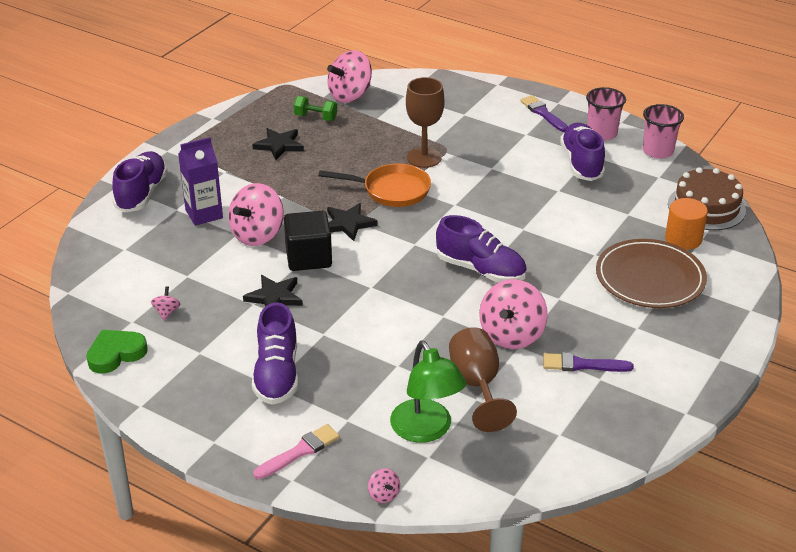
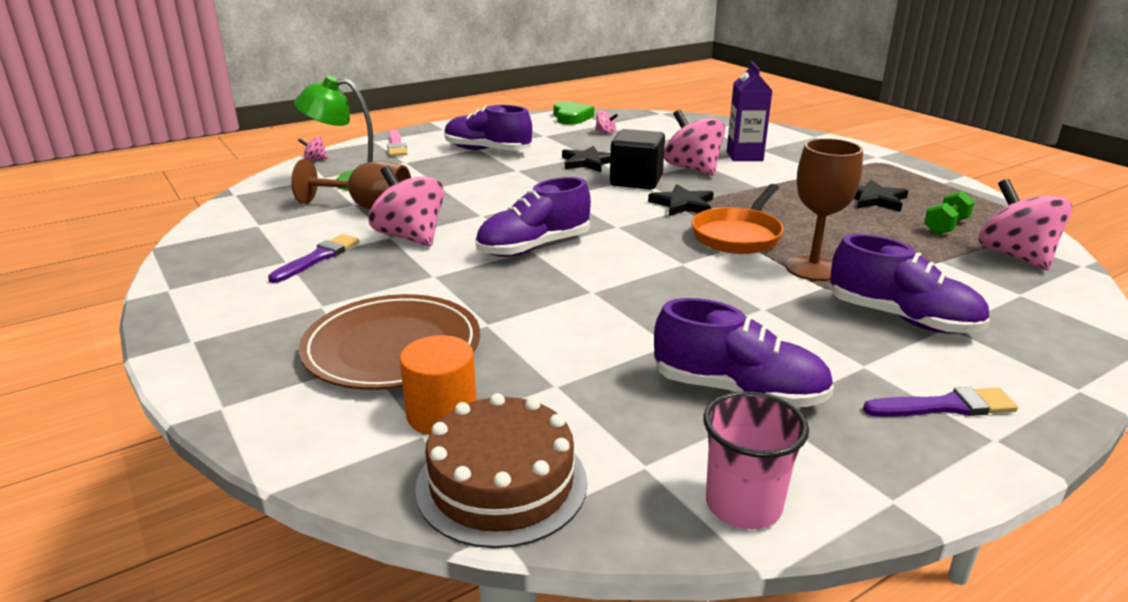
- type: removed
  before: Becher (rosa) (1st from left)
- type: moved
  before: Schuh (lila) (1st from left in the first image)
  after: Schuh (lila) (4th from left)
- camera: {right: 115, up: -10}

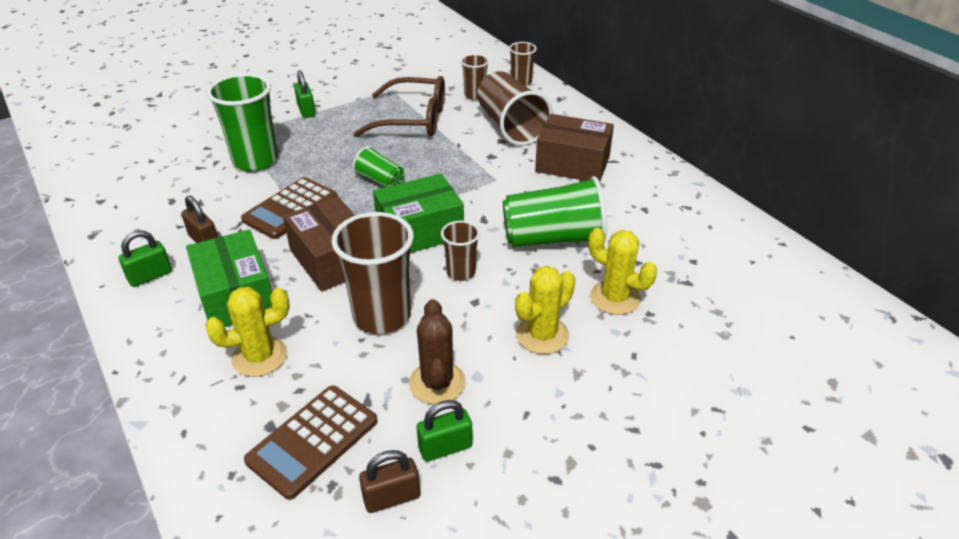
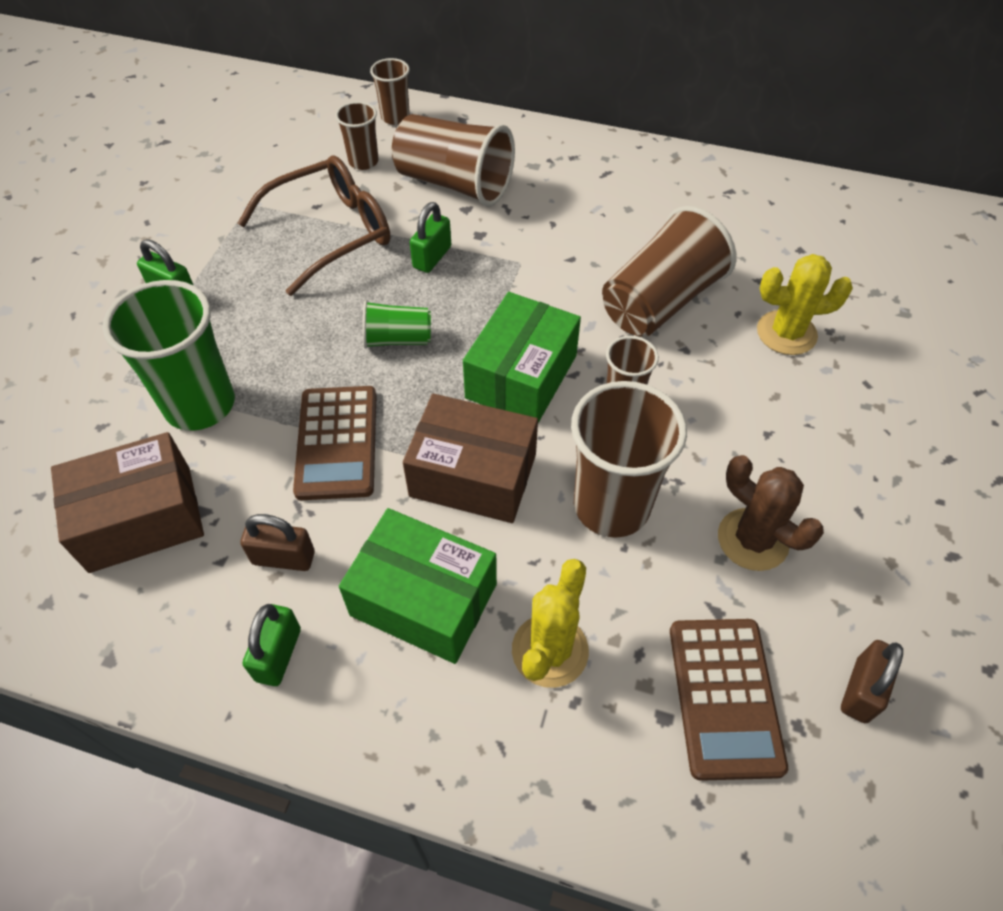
- type: removed
  before: Kaktus (gelb) (2nd from left)
- type: moved
  before: Vorhängeschloss (grün) (3rd from left)
- type: moved
  before: Schachtel (braun) (2nd from left in the first image)
  after: Schachtel (braun) (1st from left)
- type: recoloured
  before: Becher (grün) (3rd from left)
  after: Becher (braun) (6th from left)
- camera: {right: -40, up: 15}

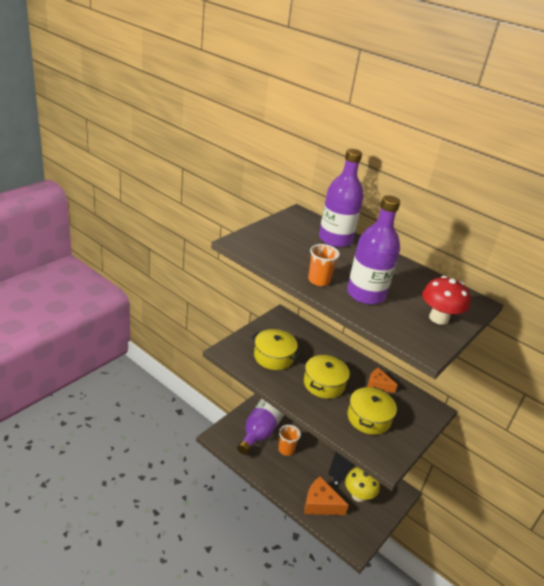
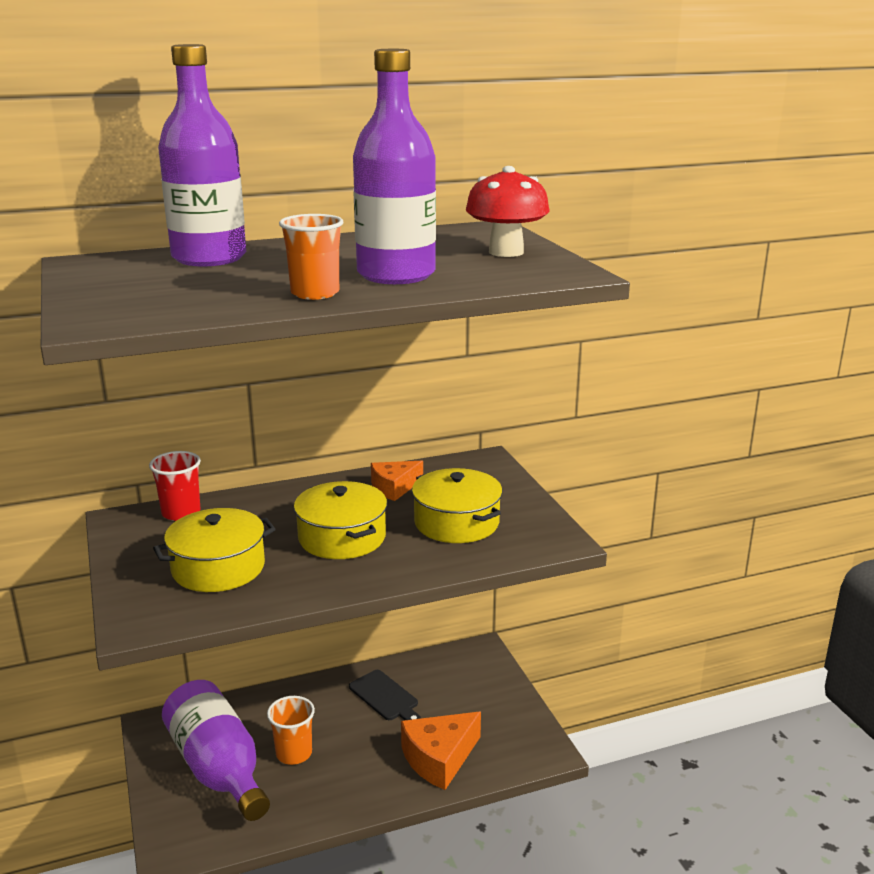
- type: removed
  before: Pilz (gelb)
- type: added
  after: Becher (rot)
- camera: {right: -55, up: -10}

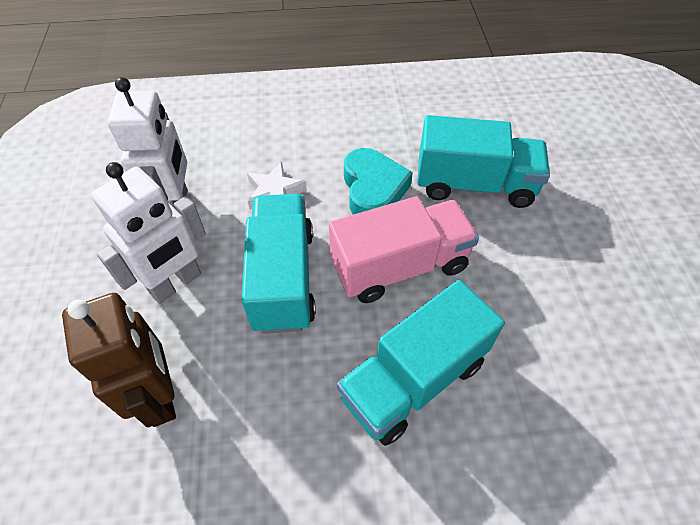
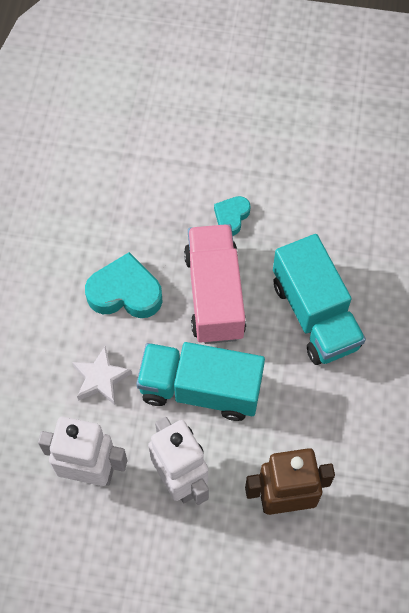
- type: removed
  before: Lastwagen (türkis) (3rd from left)
- type: added
  after: Herz (türkis) (2nd from left)
- camera: {right: -75, up: 10}

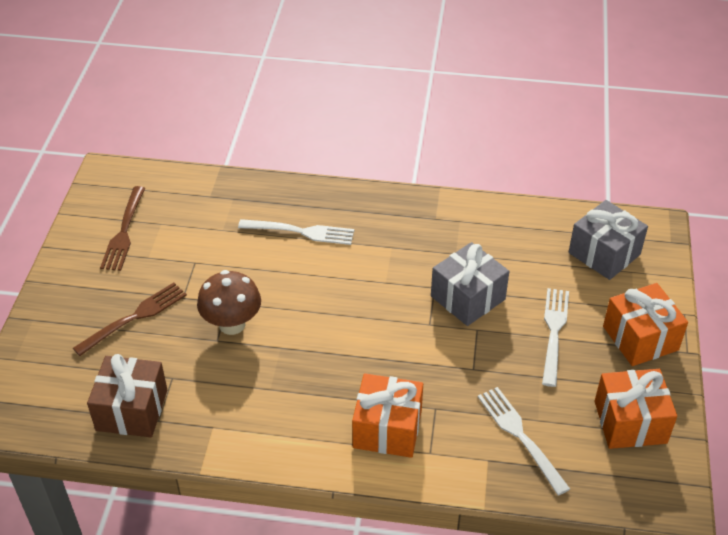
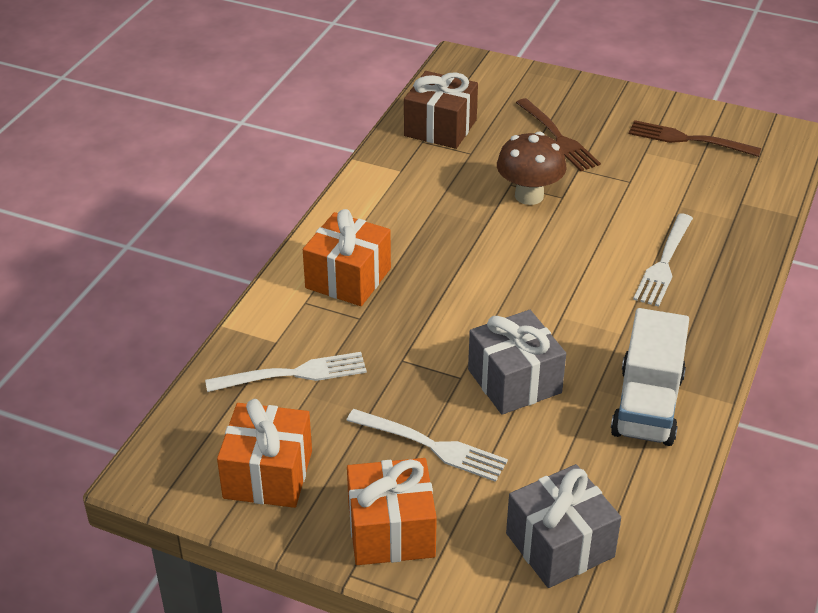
- type: added
  after: Lastwagen (weiß)
- camera: {right: 105, up: -5}

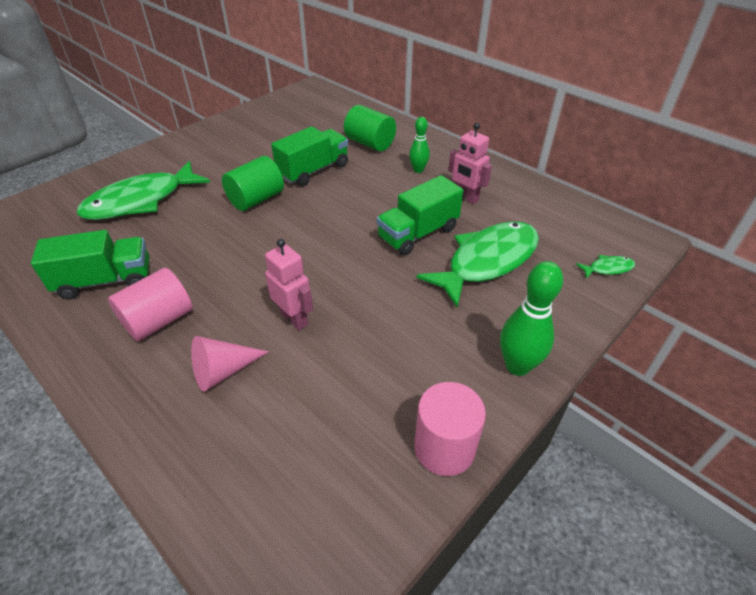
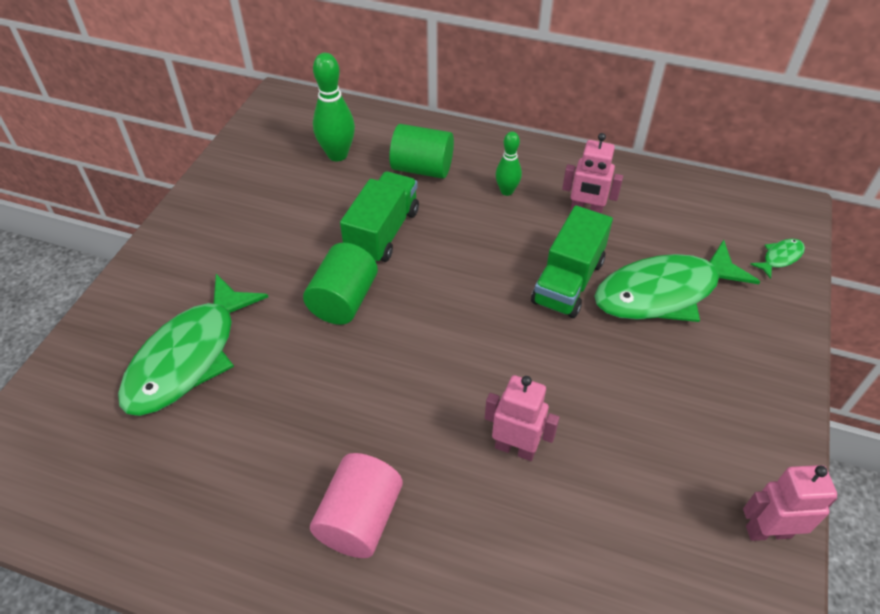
- type: removed
  before: Lastwagen (grün) (1st from left)
- type: removed
  before: Kegel (rosa)
- type: moved
  before: Bowlingkegel (grün) (2nd from left in the first image)
  after: Bowlingkegel (grün) (1st from left)
- type: replaced
  before: Vollzylinder (rosa) (2nd from left)
  after: Roboter (rosa) (3rd from left)
- type: turned
  before: Fisch (grün) (2nd from left)
  turn: -135
- camera: {right: -25, up: 5}

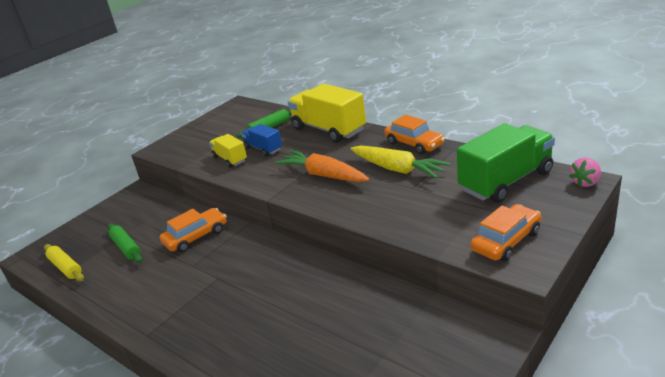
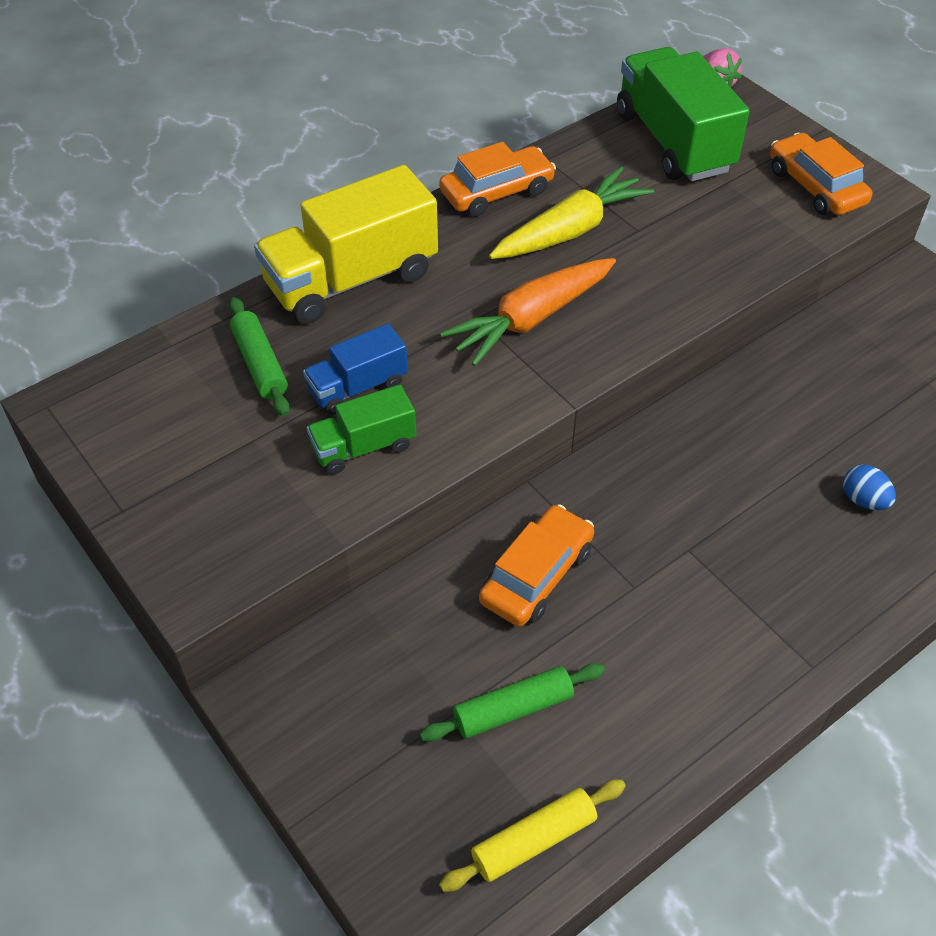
- type: added
  after: Ei (blau)
- type: recoloured
  before: Lastwagen (gelb) (1st from left)
  after: Lastwagen (grün) (1st from left)
- type: turned
  before: Auto (orange) (1st from left in the first image)
  turn: 60
- camera: {right: -80, up: 20}

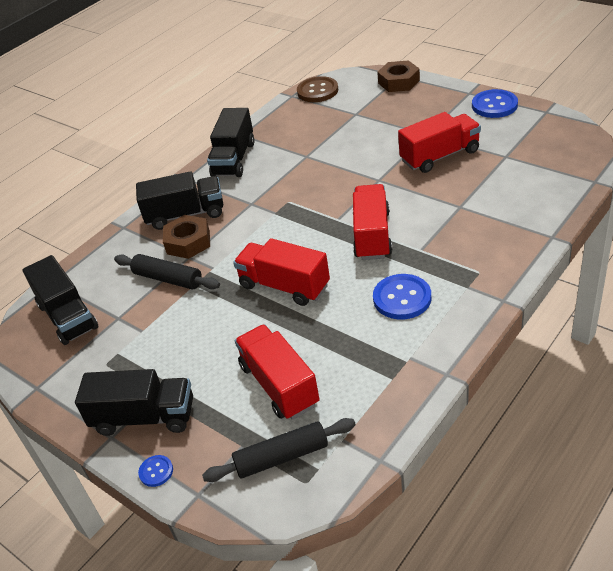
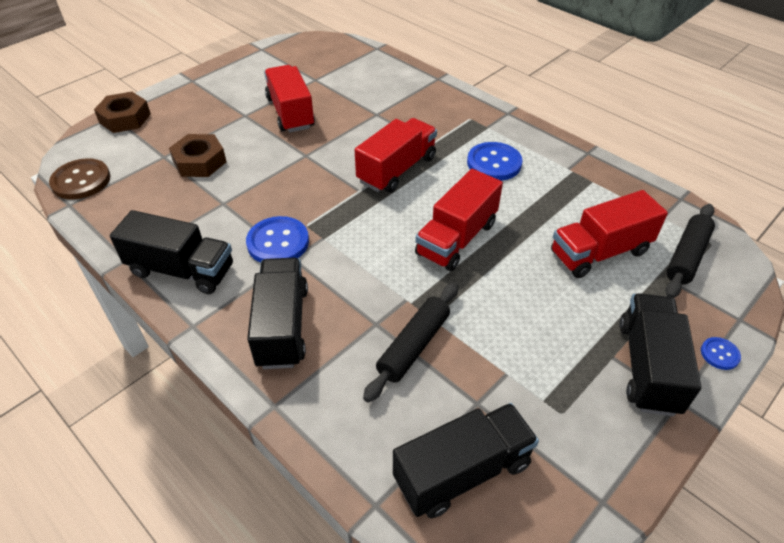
- type: moved
  before: Sechskantmutter (braun) (1st from left in the first image)
  after: Sechskantmutter (braun) (2nd from left)
- type: moved
  before: Knopf (blau) (3rd from left in the first image)
  after: Knopf (blau) (1st from left)
- type: turned
  before: Nudelholz (schwarz) (2nd from left)
  turn: 45
- type: turned
  before: Lastwagen (rot) (3rd from left in the first image)
  turn: 120
- camera: {right: -90, up: 5}

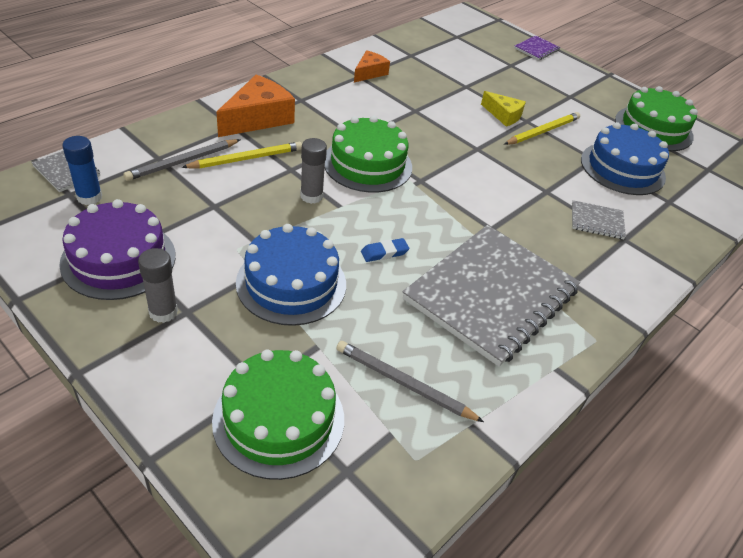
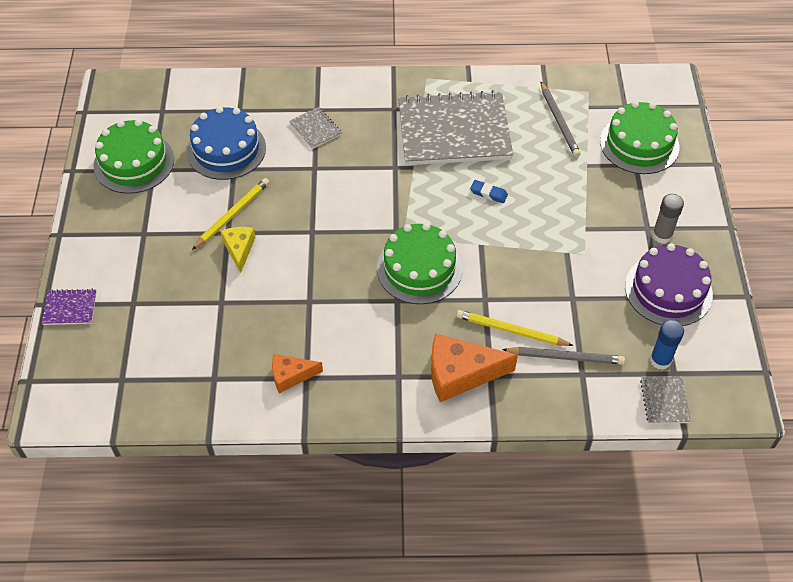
- type: removed
  before: Kuchen (blau) (1st from left)
- type: removed
  before: Klebestift (grau) (2nd from left)
- type: turned
  before: Bleistift (gelb) (2nd from left in the first image)
  turn: 120
- camera: {right: -130, up: 10}

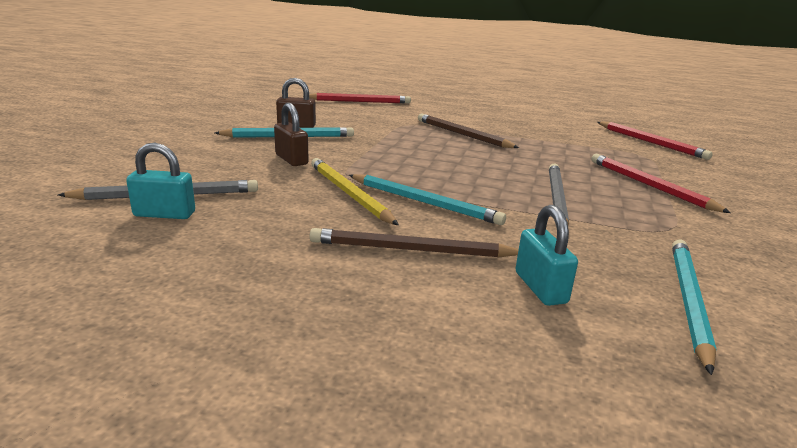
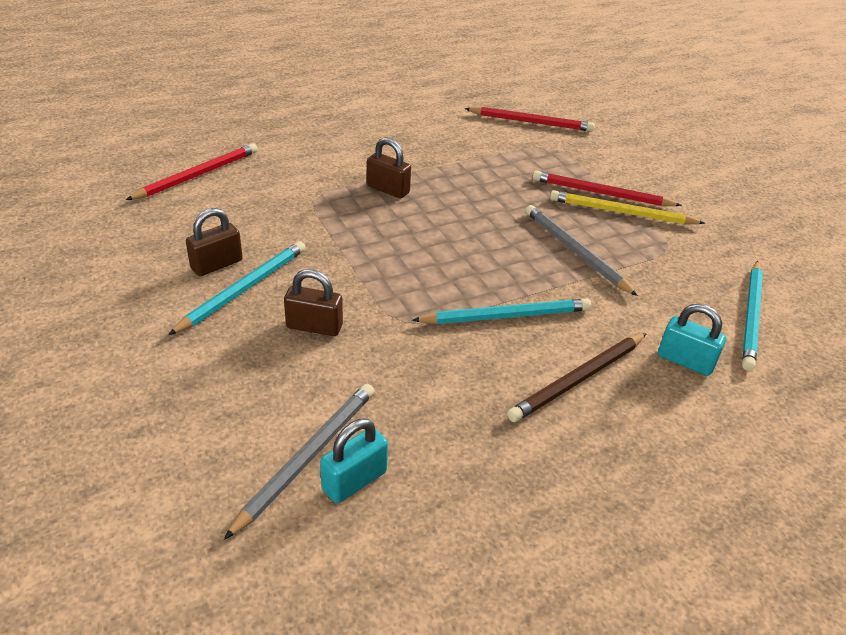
- type: moved
  before: Bleistift (gelb)
- type: replaced
  before: Bleistift (braun) (2nd from left)
  after: Vorhängeschloss (braun) (3rd from left)
- type: turned
  before: Bleistift (türkis) (3rd from left)
  turn: -135
- camera: {right: -45, up: 15}

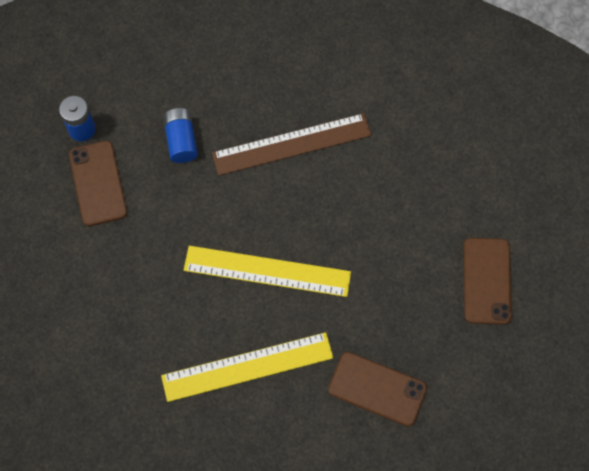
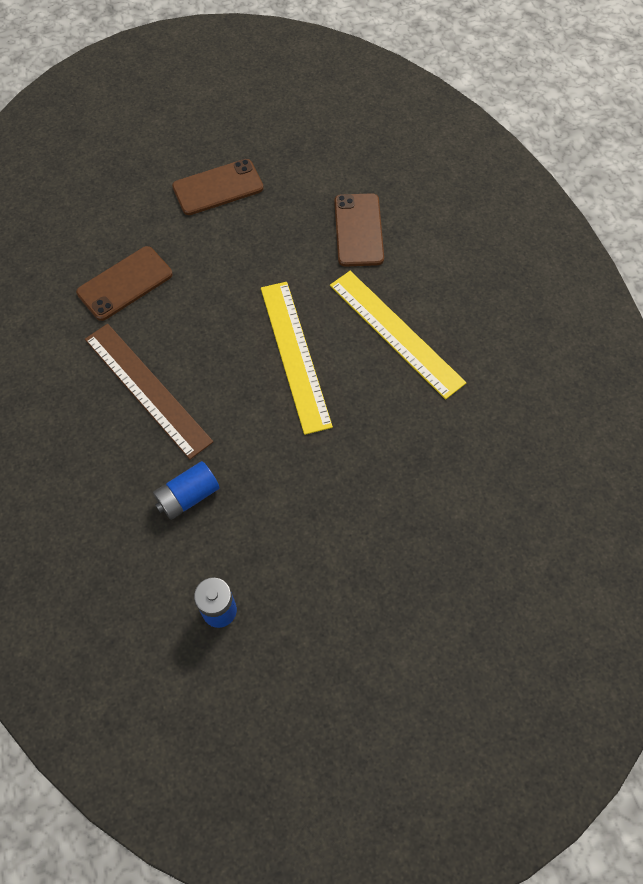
- type: moved
  before: Handy (braun) (1st from left)
- camera: {right: -115, up: -5}

